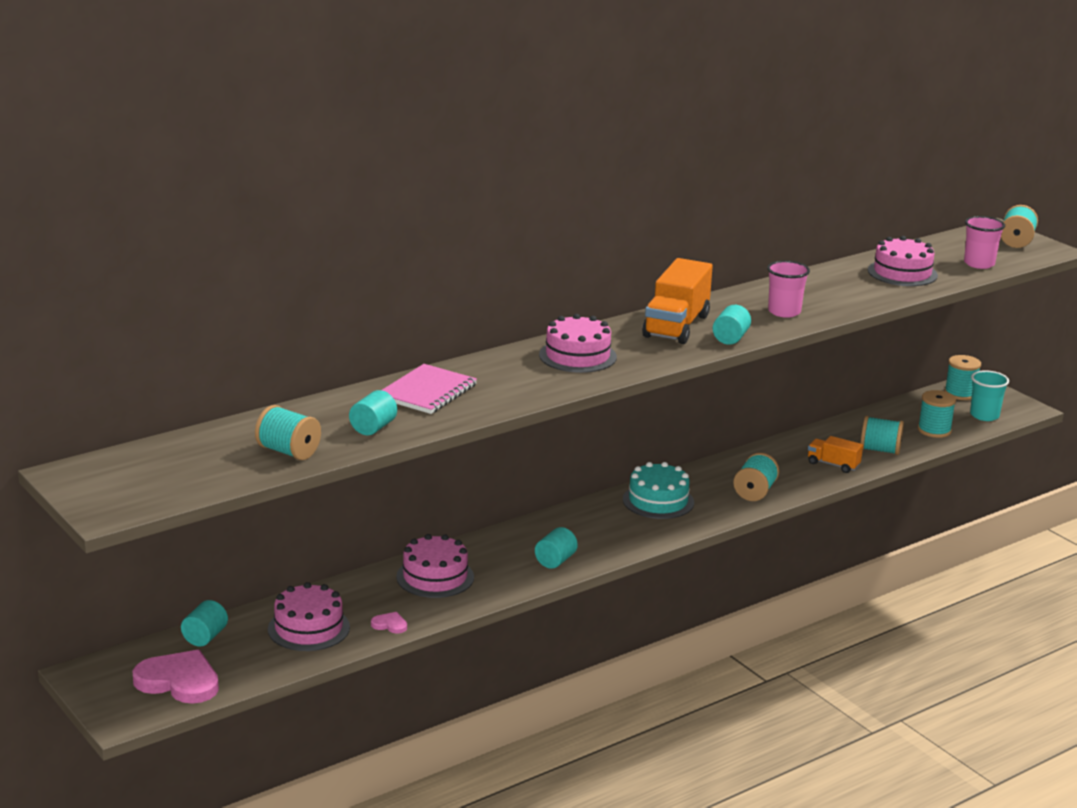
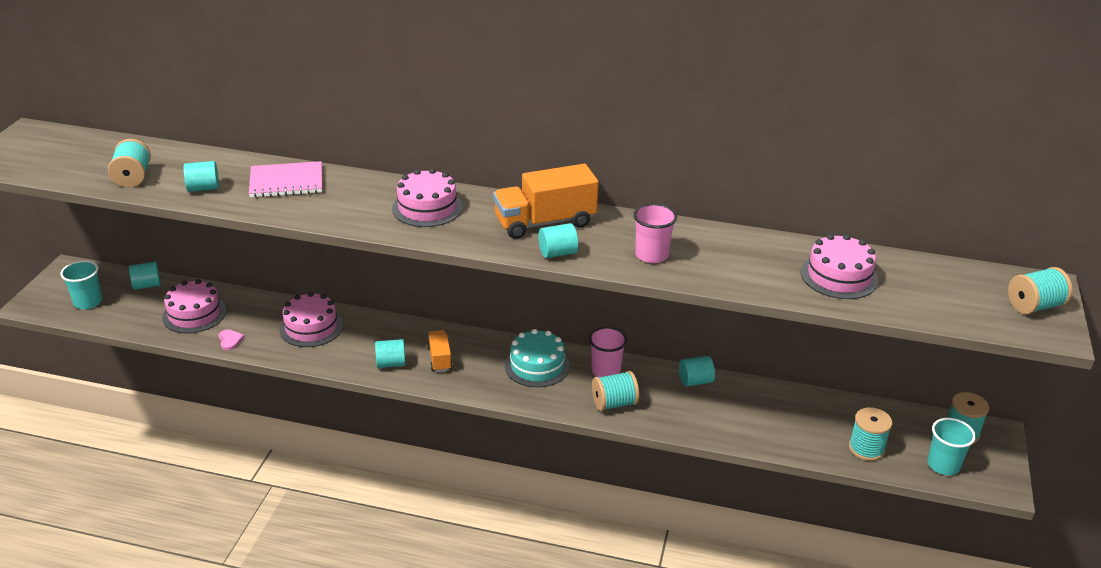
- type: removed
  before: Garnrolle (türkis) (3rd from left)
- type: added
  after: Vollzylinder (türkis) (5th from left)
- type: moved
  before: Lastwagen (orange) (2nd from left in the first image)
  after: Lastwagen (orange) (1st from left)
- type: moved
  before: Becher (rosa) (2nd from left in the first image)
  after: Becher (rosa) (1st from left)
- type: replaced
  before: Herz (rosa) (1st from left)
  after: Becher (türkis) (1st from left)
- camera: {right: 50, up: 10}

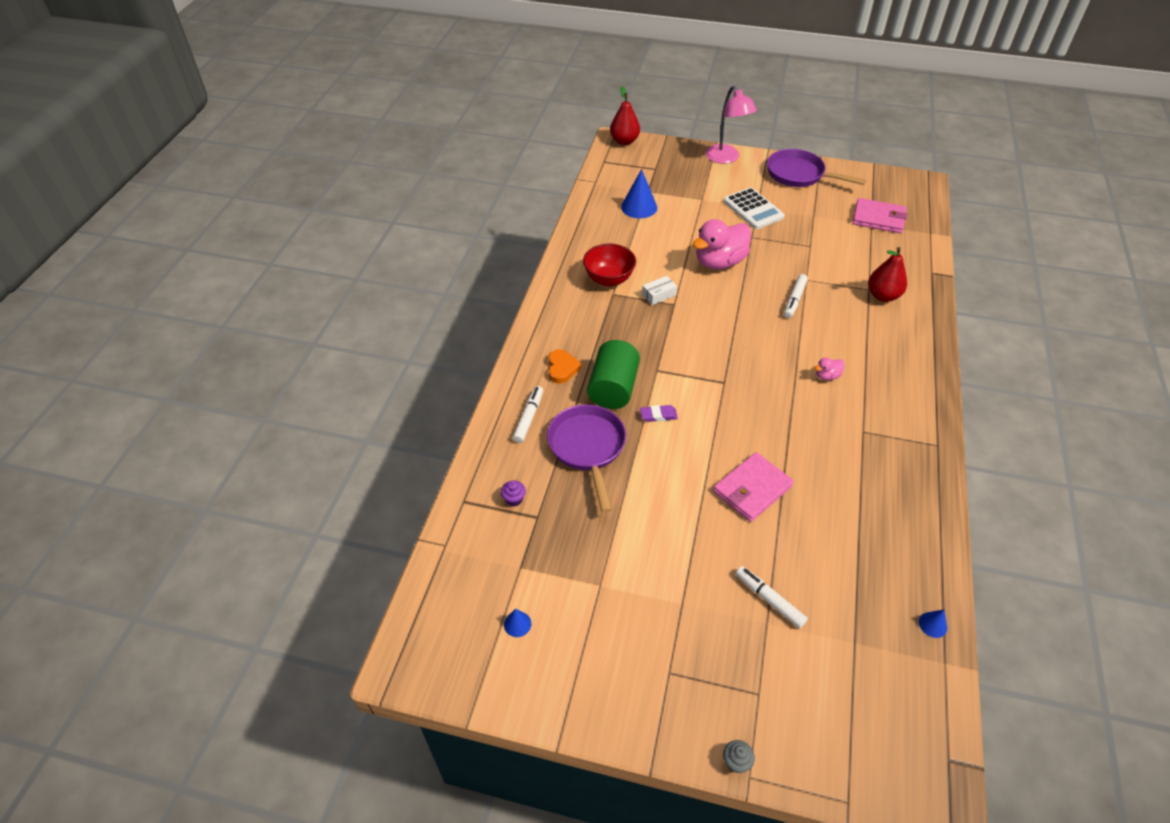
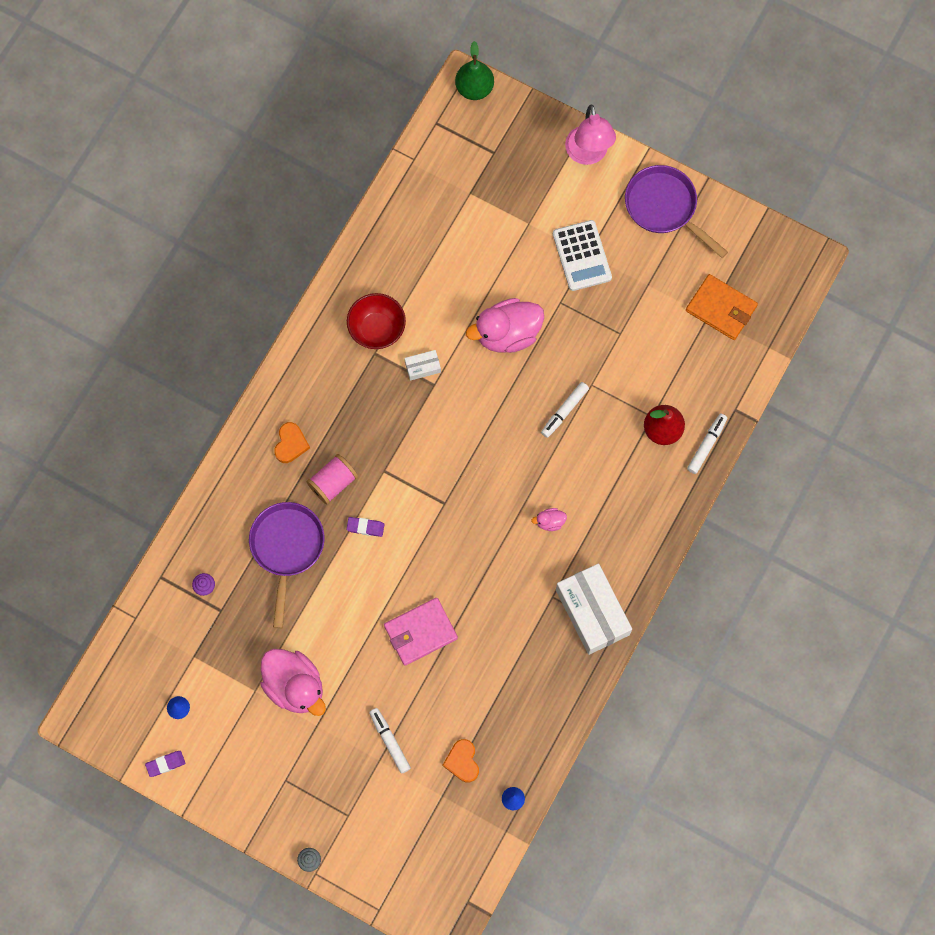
- type: removed
  before: Kegel (blau) (2nd from left)
- type: added
  after: Radiergummi (lila) (1st from left)
- type: added
  after: Ente (rosa) (1st from left)
- type: added
  after: Herz (orange) (2nd from left)
- type: added
  after: Schachtel (weiß) (2nd from left)
- type: moved
  before: Filzstift (weiß) (1st from left in the first image)
  after: Filzstift (weiß) (3rd from left)
- type: replaced
  before: Vollzylinder (grün)
  after: Garnrolle (rosa)
- type: recoloured
  before: Birne (rot) (1st from left)
  after: Birne (grün)
- type: recoloured
  before: Geldbörse (rosa) (2nd from left)
  after: Geldbörse (orange)
- camera: {right: 15, up: 25}

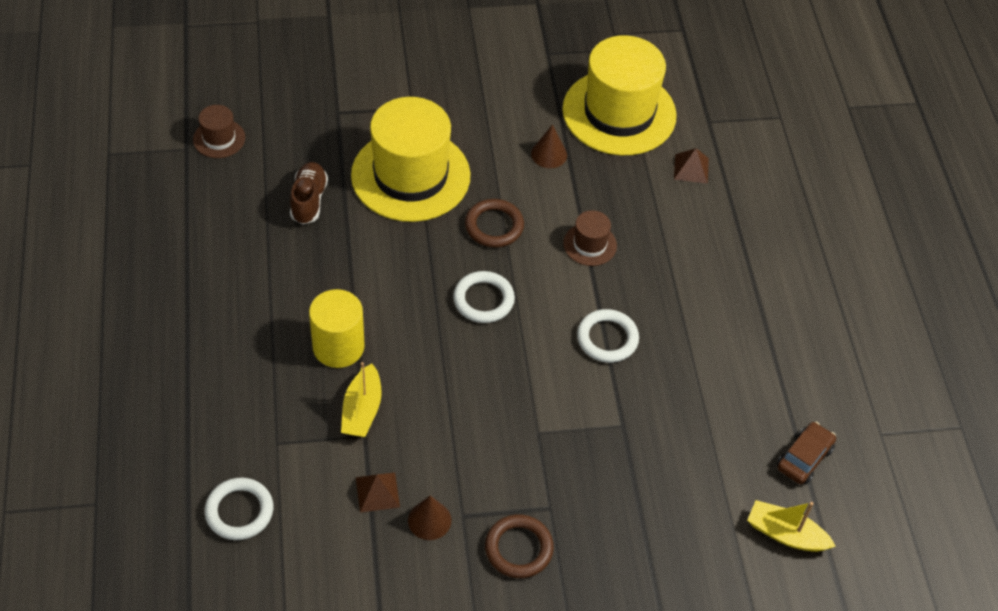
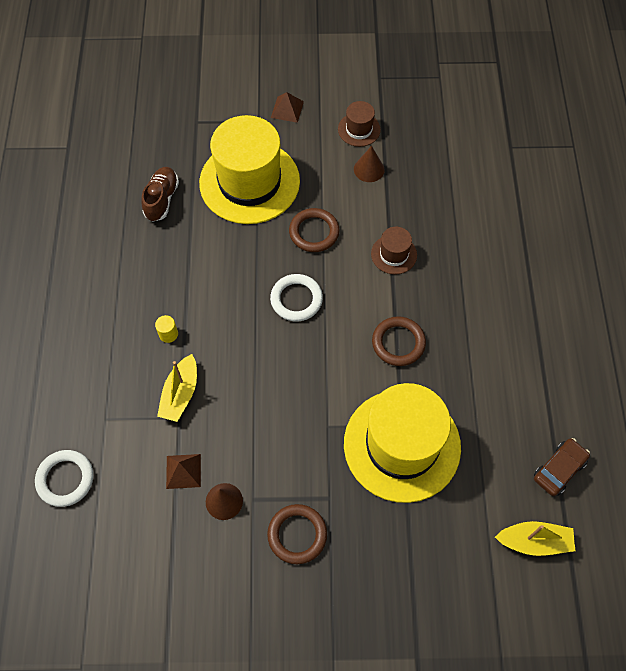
- type: moved
  before: Hut (braun) (1st from left)
- type: moved
  before: Hut (gelb) (2nd from left)
- type: moved
  before: Pyramide (braun) (2nd from left)
- type: recoloured
  before: Ring (weiß) (3rd from left)
  after: Ring (braun) (3rd from left)
- type: turned
  before: Boot (gelb) (2nd from left)
  turn: 150
- type: resized
  before: Vollzylinder (gelb)
  scale: 0.44
- camera: {right: 10, up: 10}

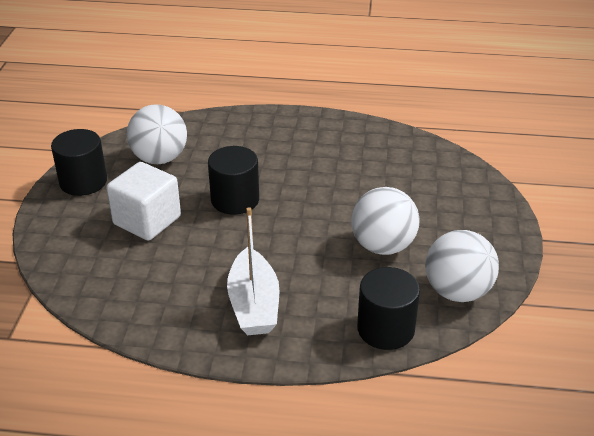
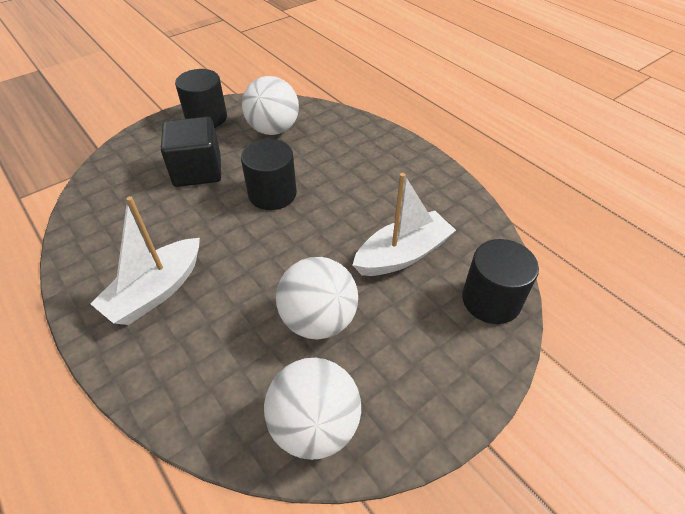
- type: added
  after: Boot (weiß) (2nd from left)
- type: moved
  before: Vollzylinder (schwarz) (3rd from left)
- type: recoloured
  before: Kubus (weiß)
  after: Kubus (schwarz)
- camera: {right: 45, up: 10}

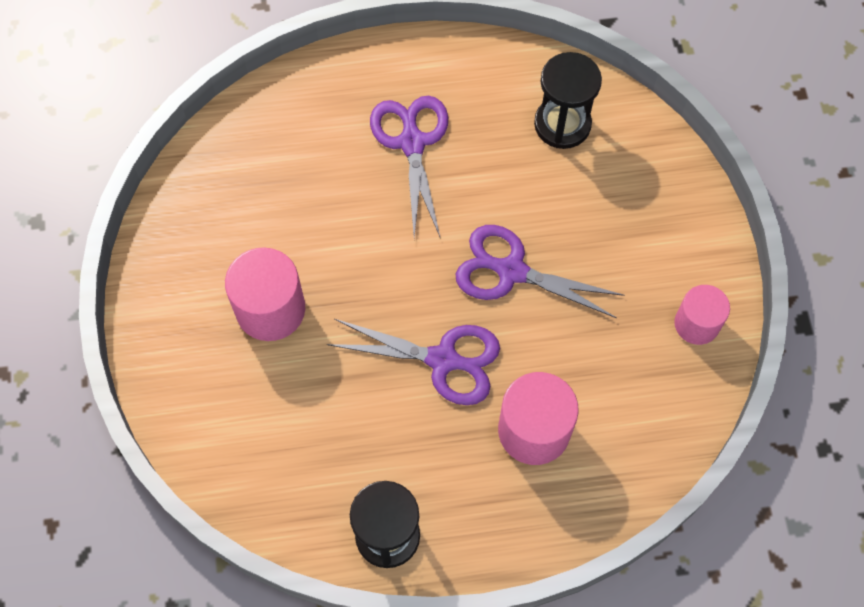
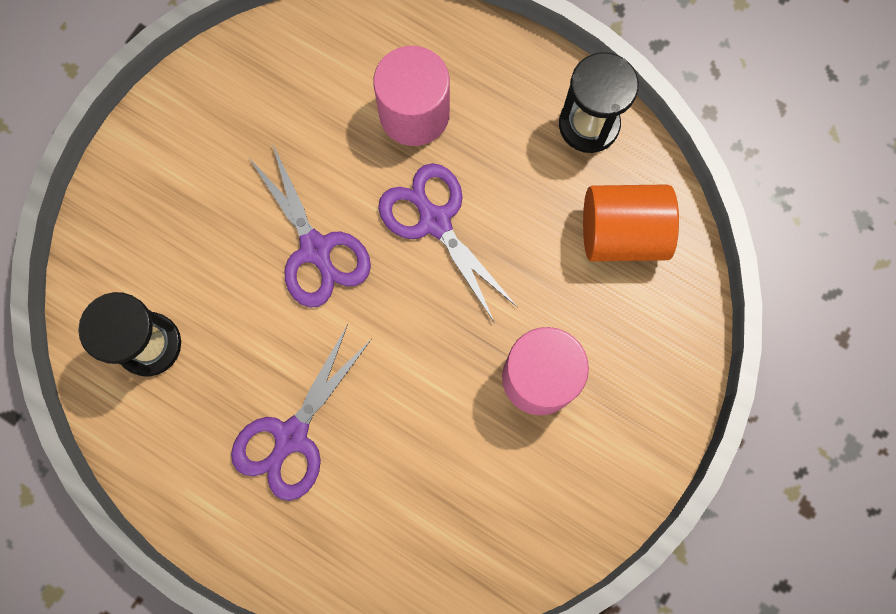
- type: removed
  before: Vollzylinder (rosa) (3rd from left)
- type: added
  after: Vollzylinder (orange)
- camera: {right: -140, up: 10}

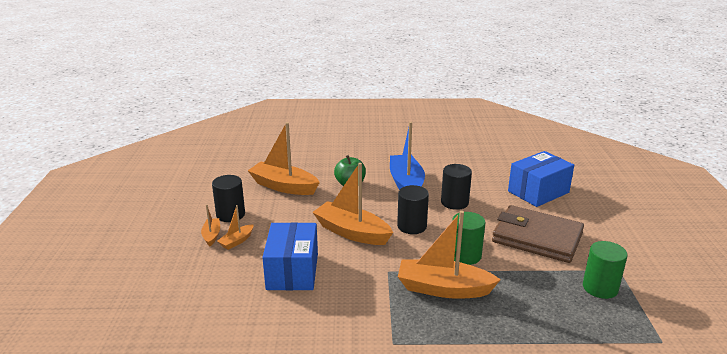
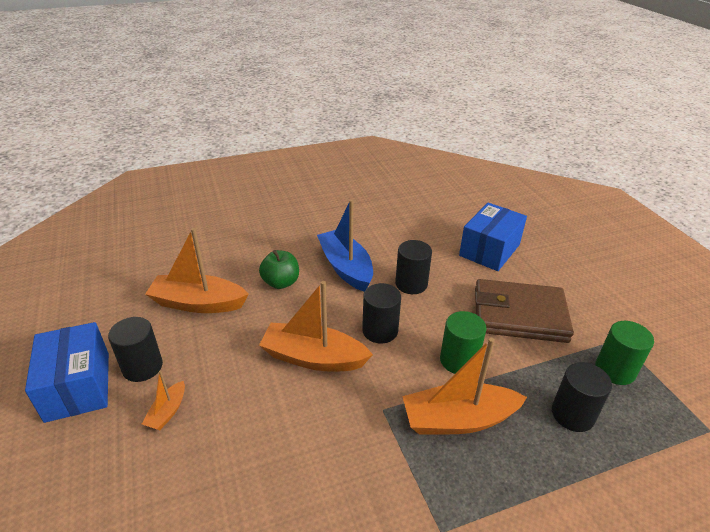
- type: removed
  before: Boot (orange) (1st from left)
- type: added
  after: Vollzylinder (schwarz) (4th from left)
- type: moved
  before: Schachtel (blau) (1st from left)
- camera: {right: -20, up: 10}

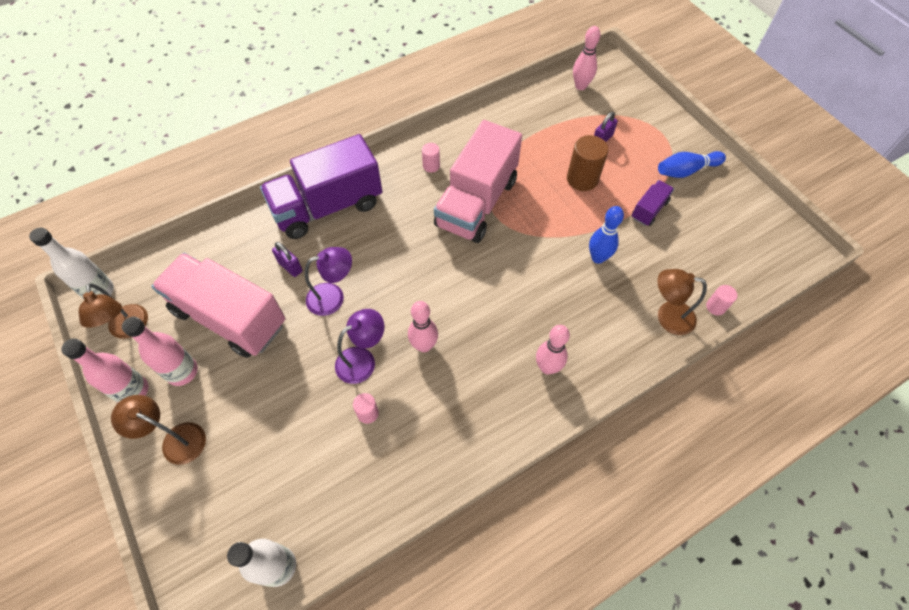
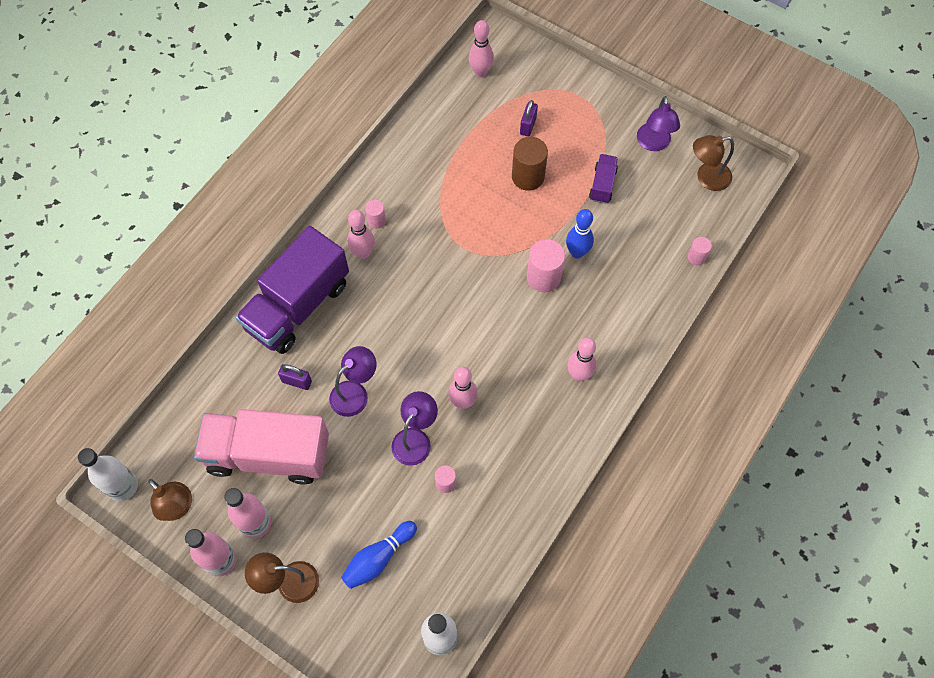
- type: removed
  before: Lastwagen (rosa) (2nd from left)
- type: added
  after: Bowlingkegel (rosa) (1st from left)
- type: added
  after: Vollzylinder (rosa) (3rd from left)
- type: added
  after: Lampe (lila) (3rd from left)
- type: moved
  before: Lampe (braun) (3rd from left)
- type: moved
  before: Bowlingkegel (blau) (2nd from left in the first image)
  after: Bowlingkegel (blau) (1st from left)
- camera: {right: -25, up: 5}

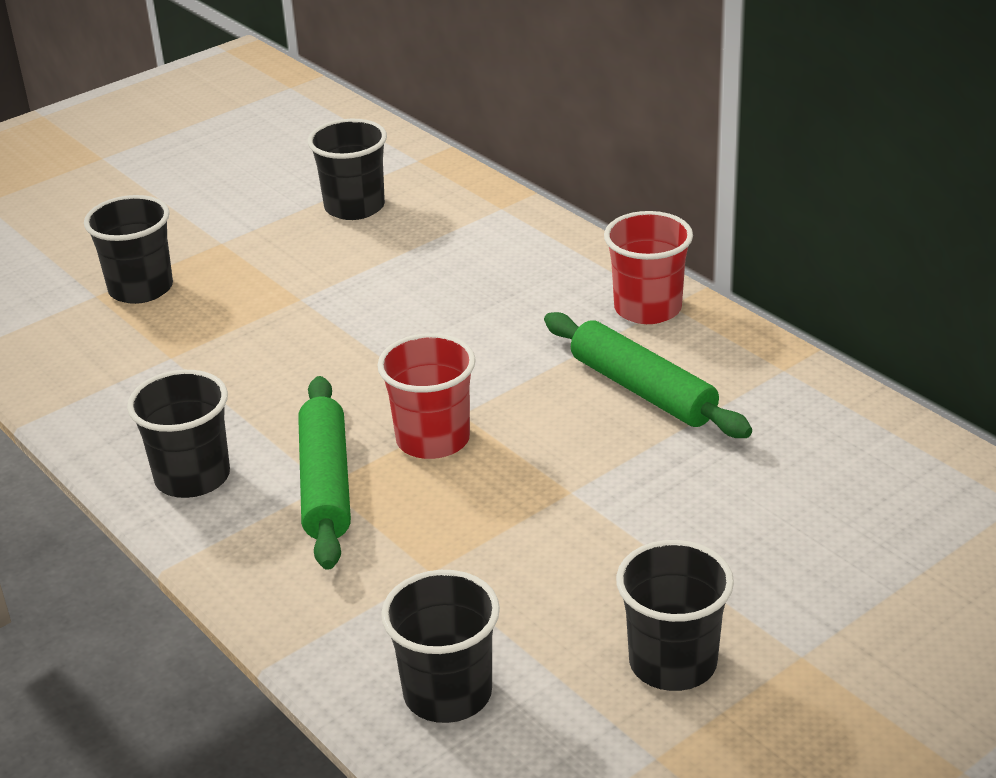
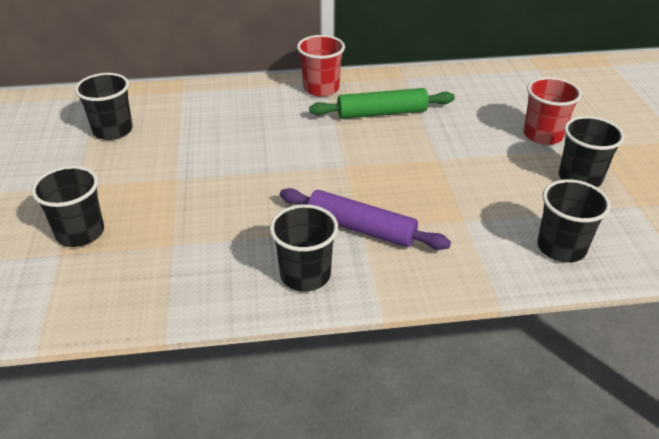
- type: moved
  before: Becher (rot) (1st from left in the first image)
  after: Becher (rot) (2nd from left)
- type: recoloured
  before: Nudelholz (grün) (1st from left)
  after: Nudelholz (lila)
- camera: {right: -60, up: 5}

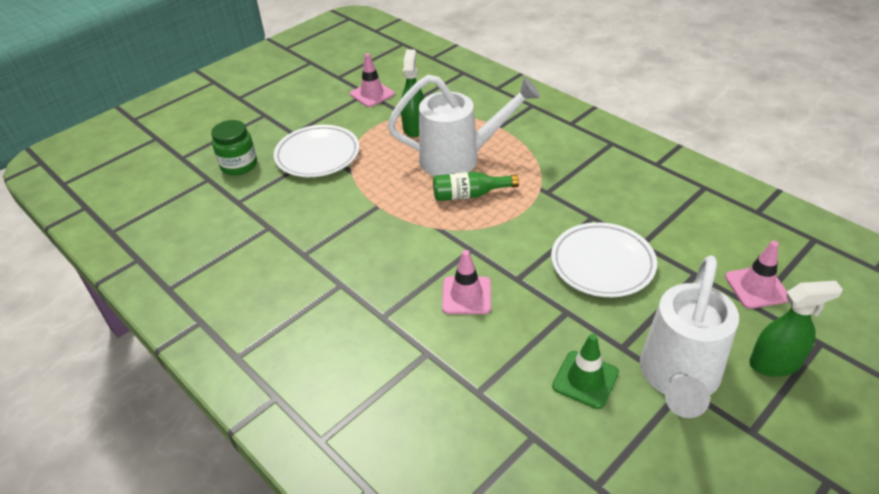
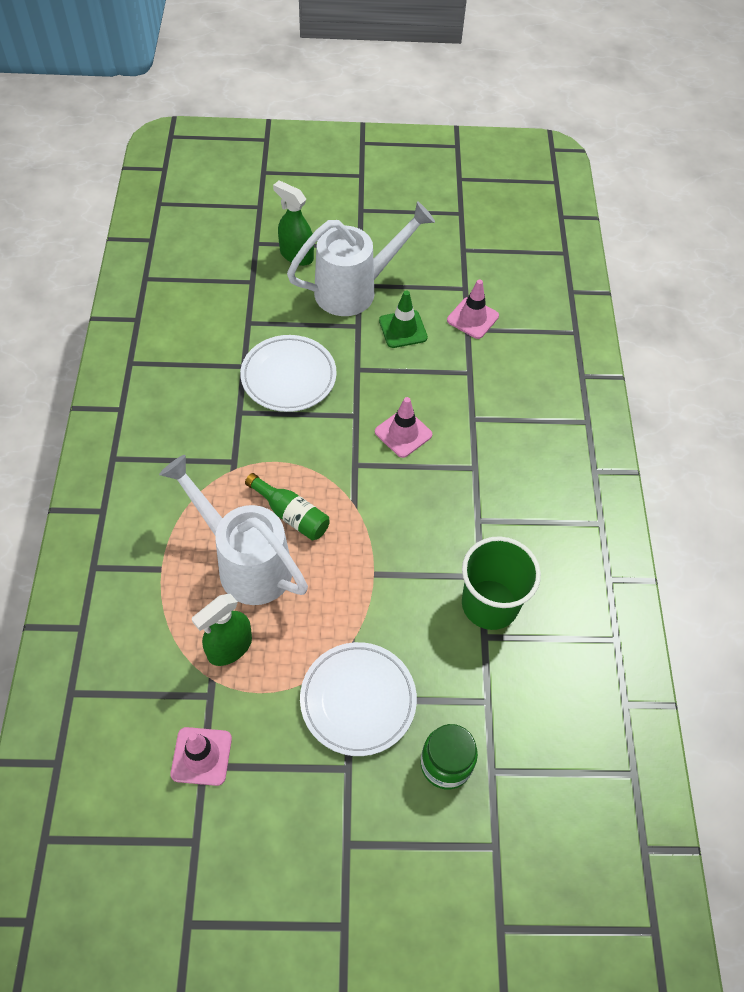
- type: added
  after: Becher (grün)
- type: moved
  before: Leitkegel (rosa) (3rd from left)
- camera: {right: -140, up: 15}

